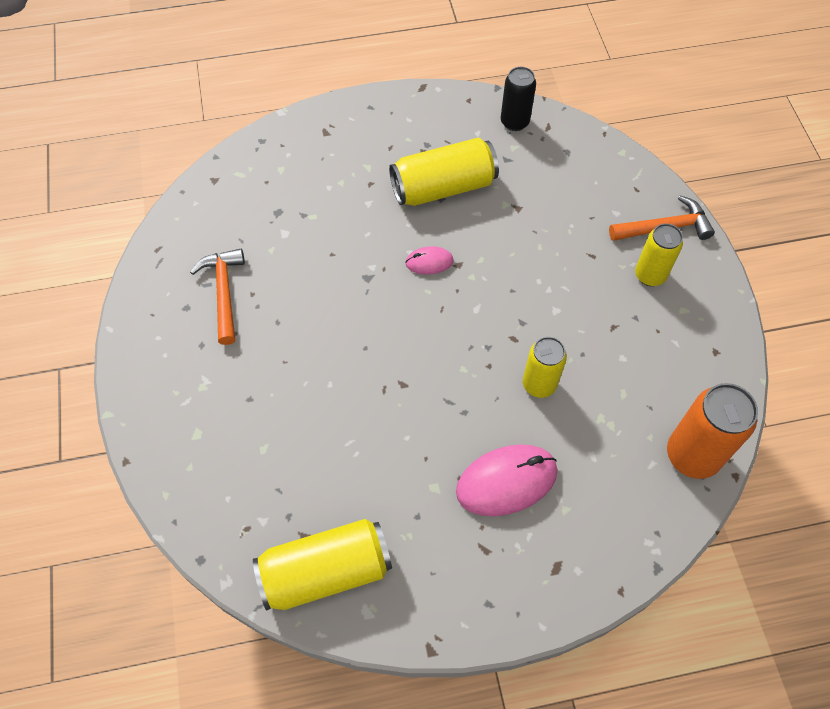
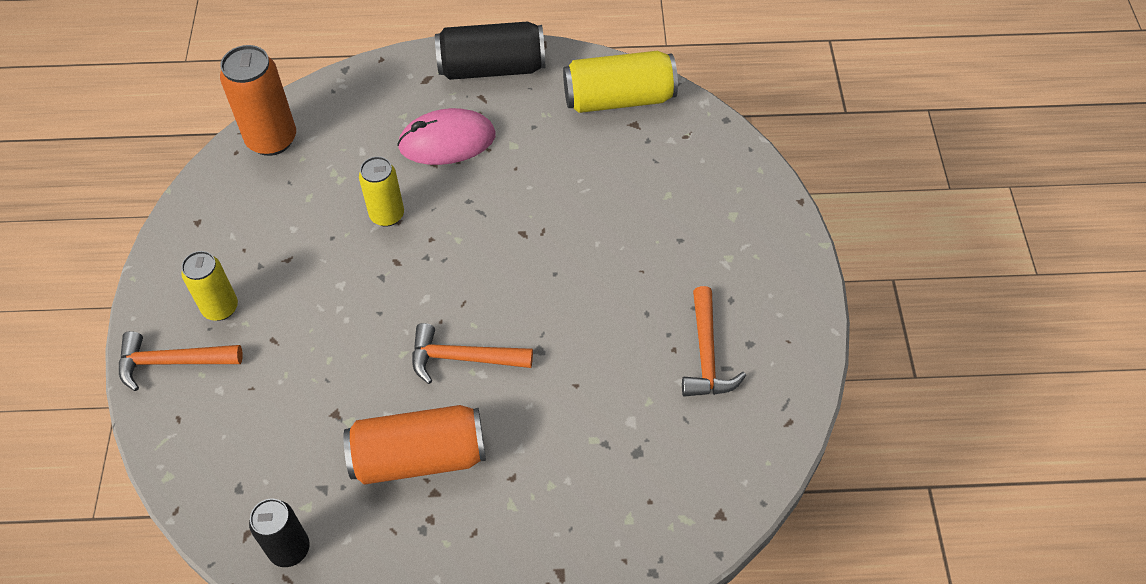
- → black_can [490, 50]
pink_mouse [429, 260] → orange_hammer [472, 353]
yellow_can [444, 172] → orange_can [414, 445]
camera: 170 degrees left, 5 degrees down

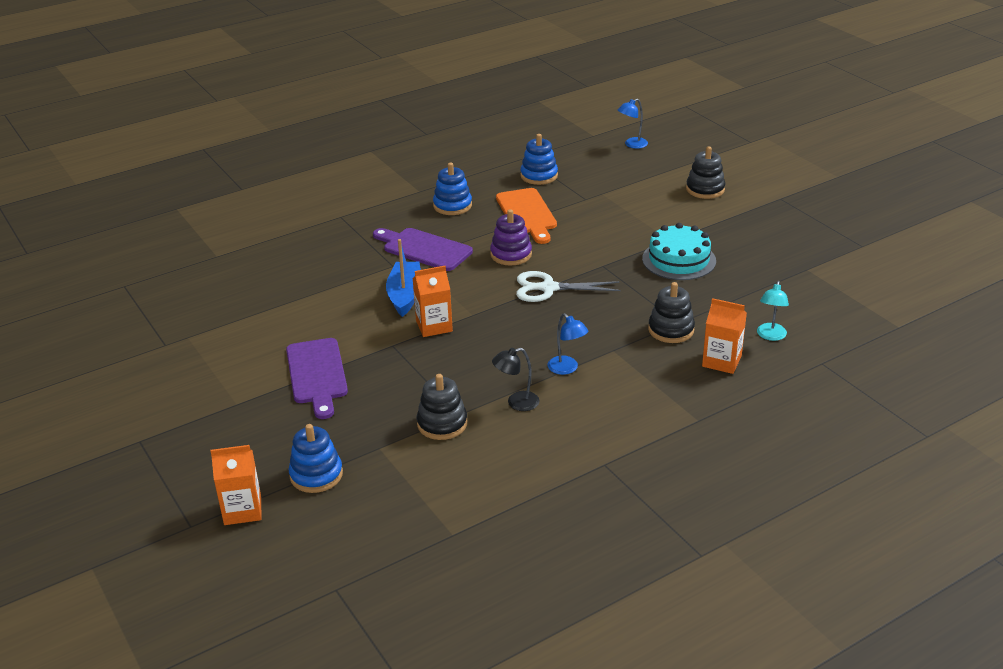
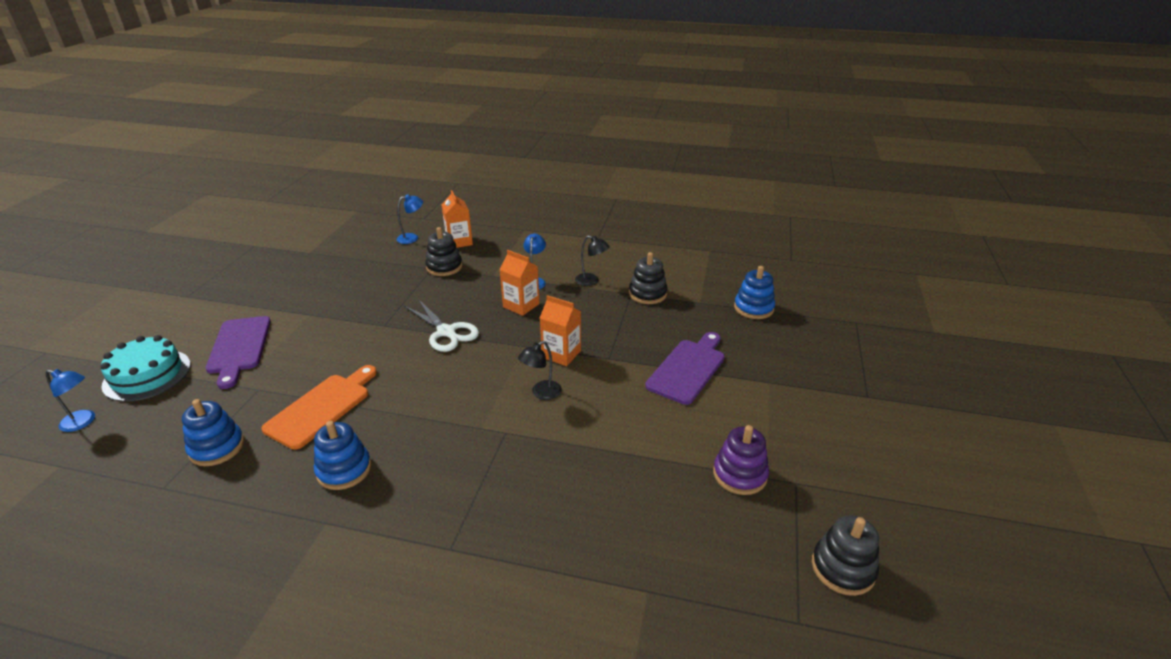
orange_carton [236, 485] → orange_carton [519, 283], move
purple_cutting_board [423, 249] → purple_cutting_board [238, 352], move
purple_stacking_toy [511, 237] → purple_stacking_toy [741, 460], move
turquoise_cake [679, 251] → turquoise_cake [145, 368], move
black_stacking_toy [705, 172] → black_stacking_toy [845, 555], move
blue_boat [403, 278] → black_lamp [540, 370]
turquoise_lamp [773, 311] → blue_lamp [410, 219]
camera: 135 degrees left, 0 degrees up

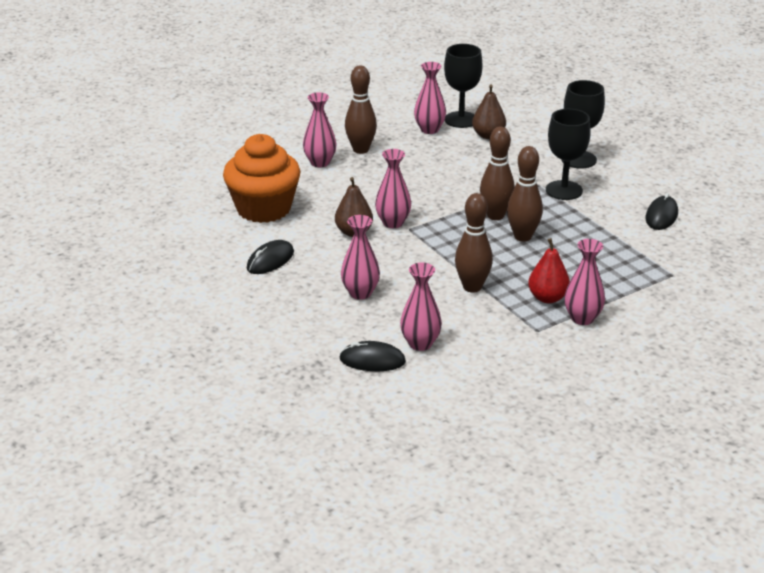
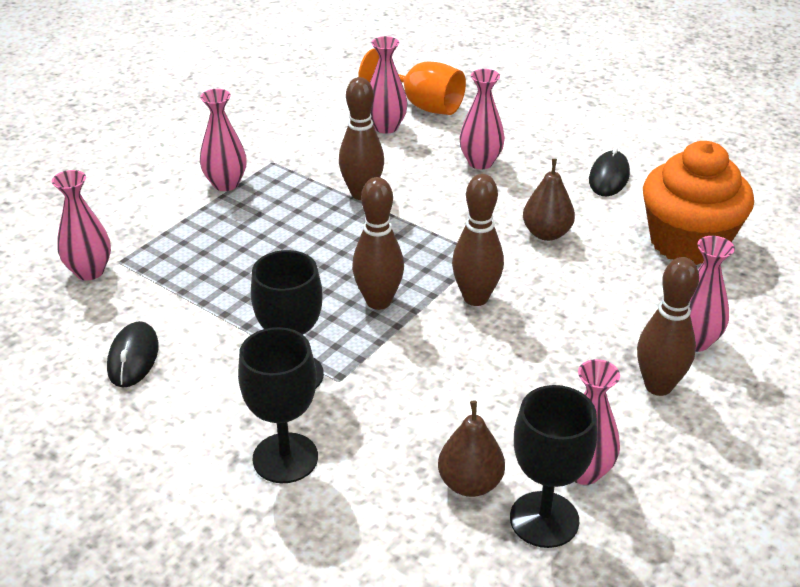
red_pear [549, 270] → -
pink_vase [393, 188] → pink_vase [81, 225], move
brown_bowling_pin [525, 194] → brown_bowling_pin [478, 240], move
black_mouse [372, 356] → orange_goblet [412, 82]
camera: 160 degrees right, 5 degrees up

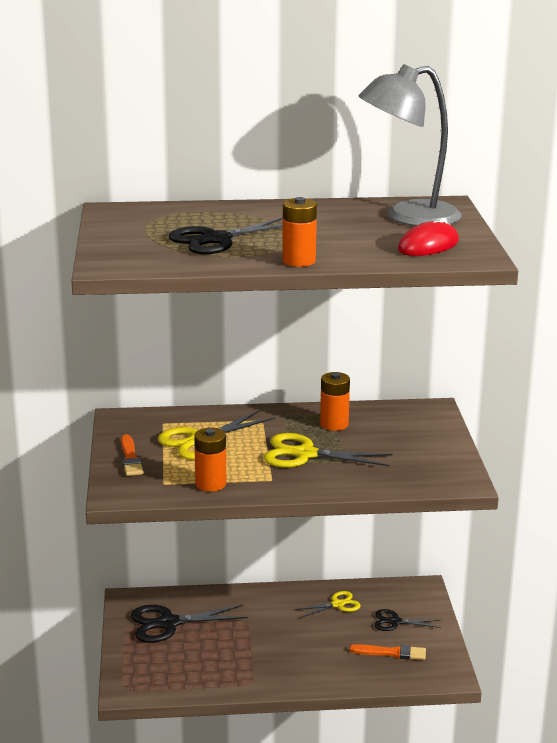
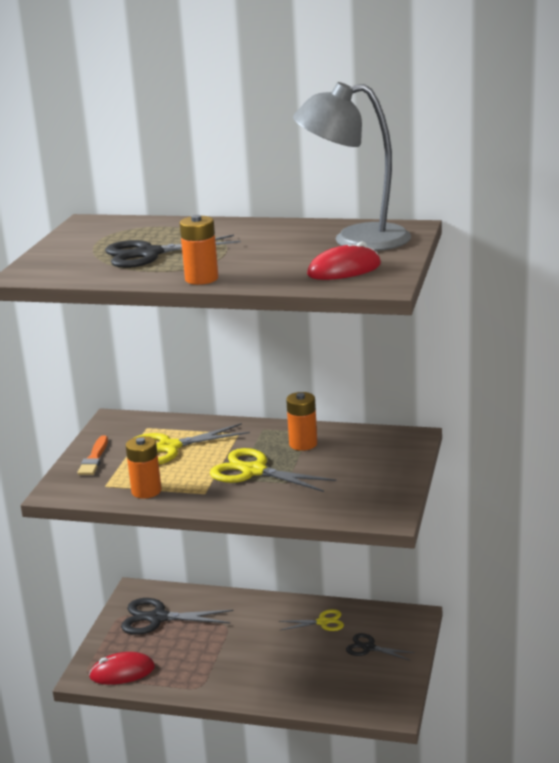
orange_brush [387, 652] → -
- → red_mouse [122, 668]
camera: 20 degrees right, 0 degrees up

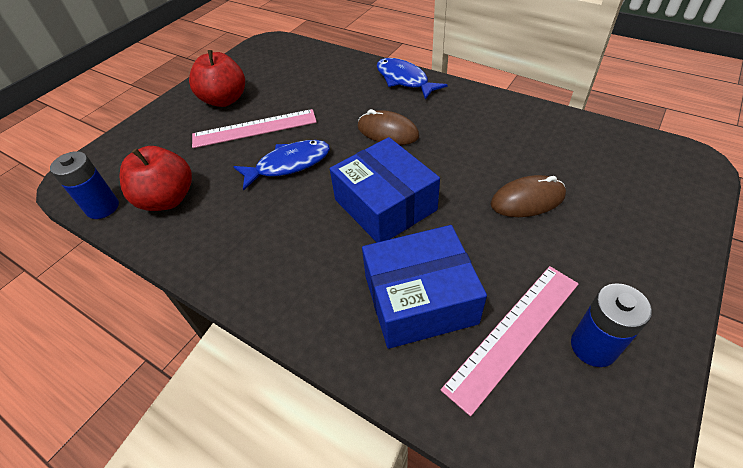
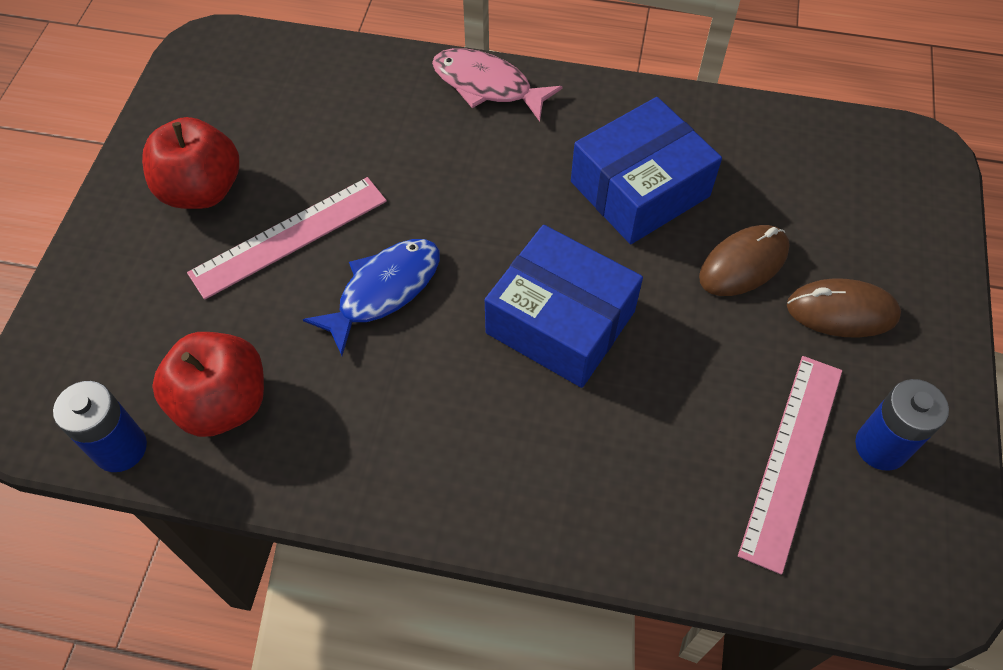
brown_mouse [388, 127] → brown_mouse [844, 308], move
blue_box [424, 287] → blue_box [646, 170], move
blue_fish [412, 79] → pink_fish [497, 85]
camera: 25 degrees left, 10 degrees up

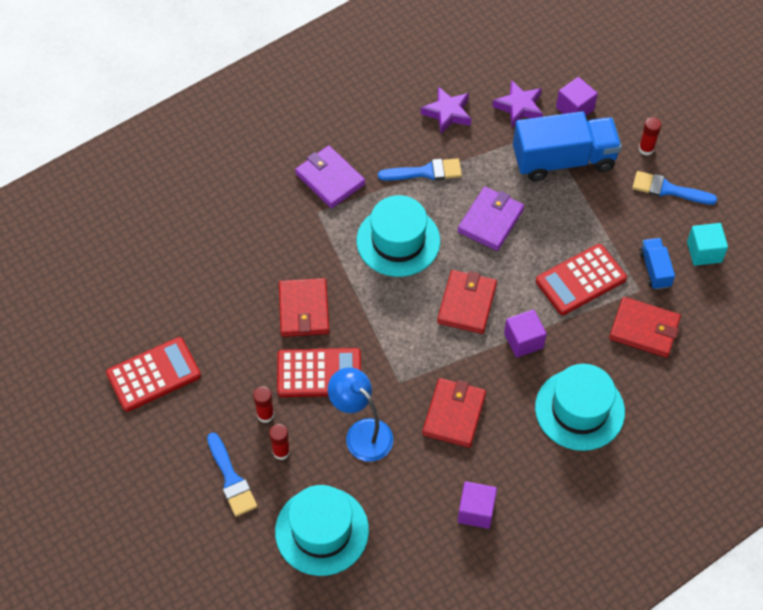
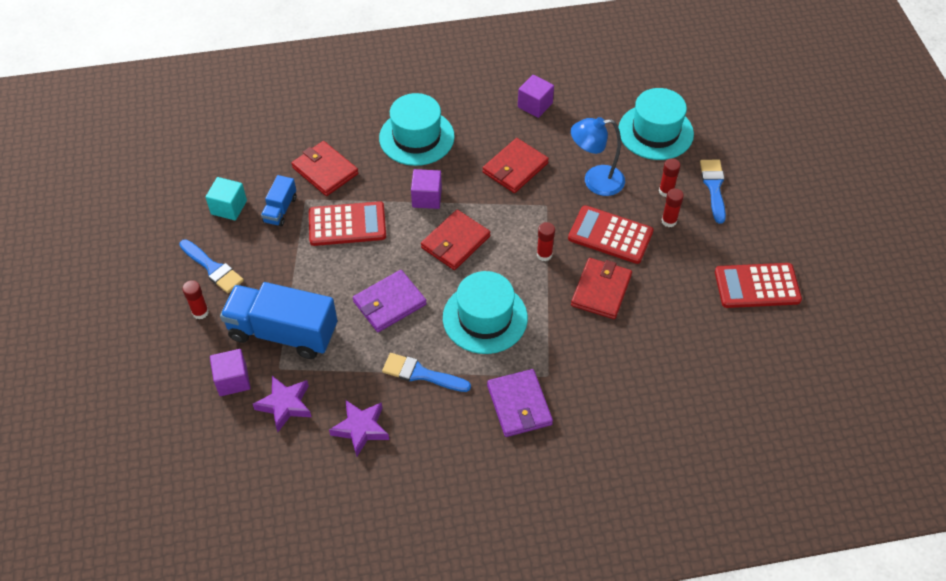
- → red_glue_stick [546, 241]
blue_lamp [361, 414] → blue_lamp [598, 156], 105 degrees clockwise
camera: 155 degrees left, 5 degrees down

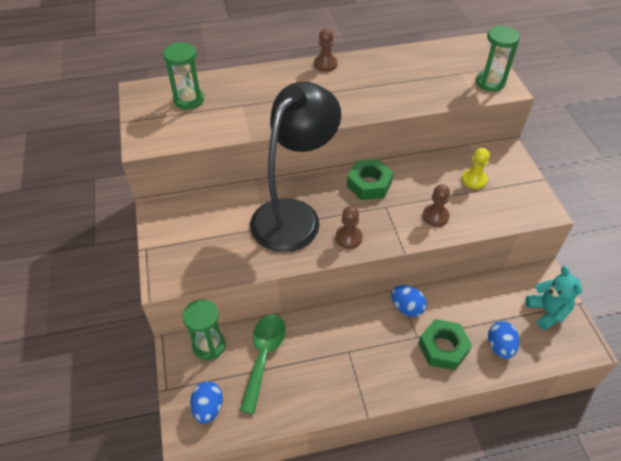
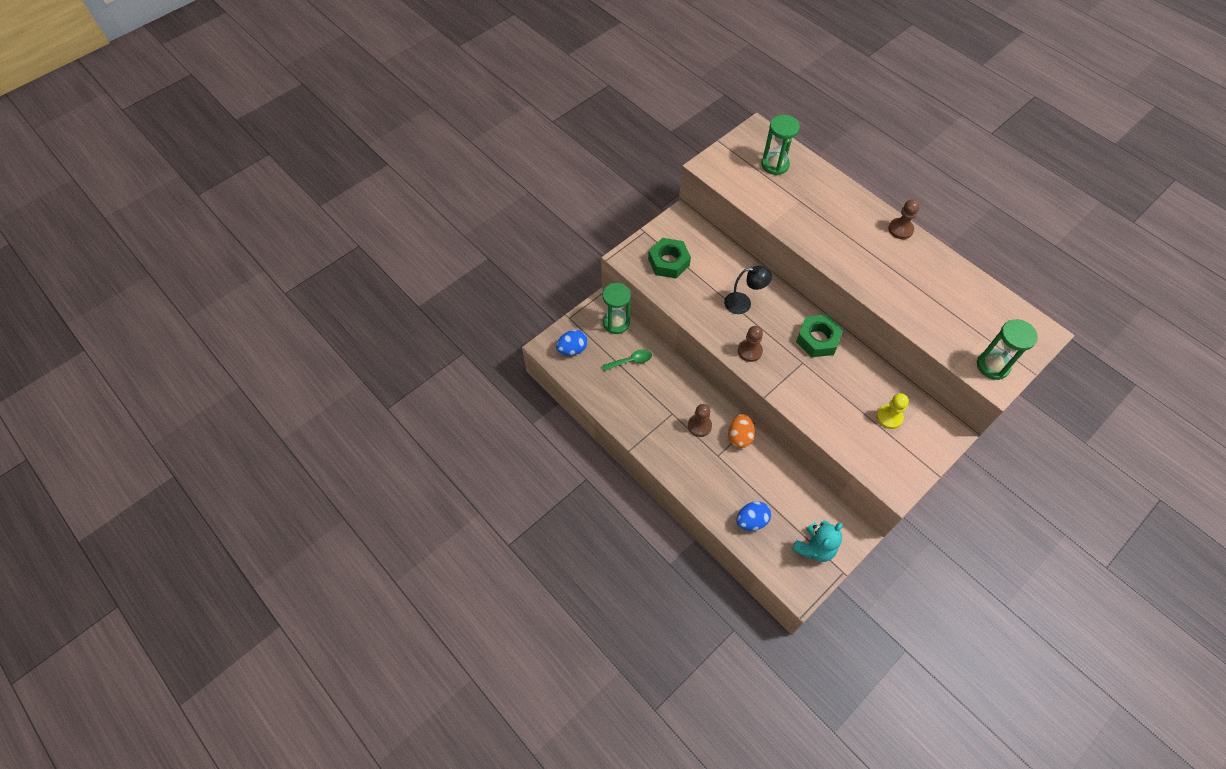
green_nut [445, 344] → green_nut [669, 258], move
brown_pawn [436, 205] → brown_pawn [700, 420], move
blue_egg [409, 301] → orange_egg [741, 431]
green_spoon [263, 364] → green_spoon [627, 360], x0.59
black_lamp [295, 167] → black_lamp [748, 290], x0.43
camera: 60 degrees right, 10 degrees up

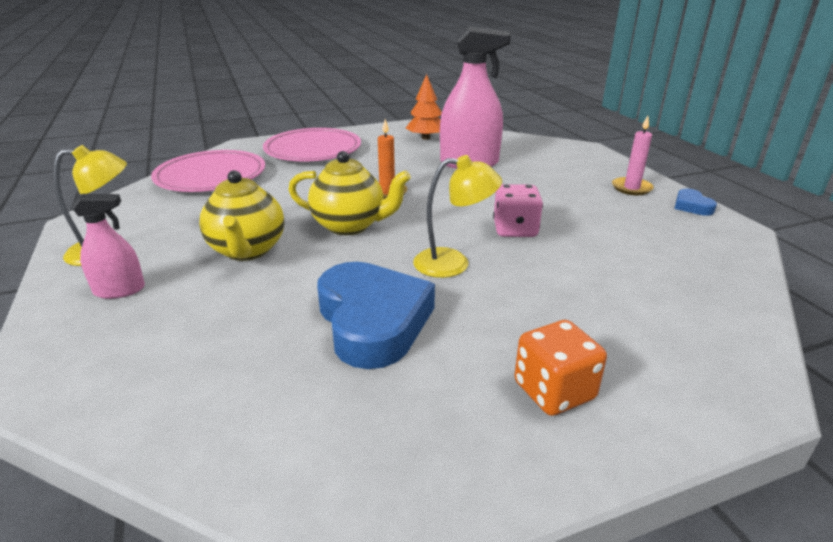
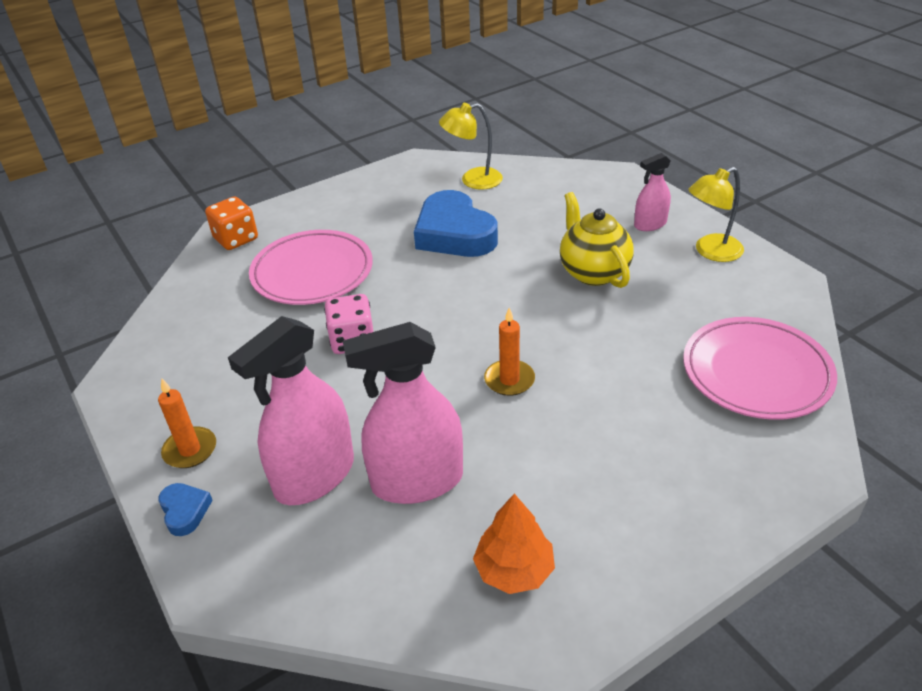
yellow_teapot [349, 193] → -
- → pink_spray_bottle [291, 410]
pink_plate [312, 144] → pink_plate [311, 267], move
yellow_lamp [457, 216] → yellow_lamp [471, 146], move
orange_dice [560, 368] → orange_dice [231, 223], move
blue_heart [695, 202] → blue_heart [185, 509], move
pink_candle [633, 155] → orange_candle [187, 423]
camera: 170 degrees right, 10 degrees up

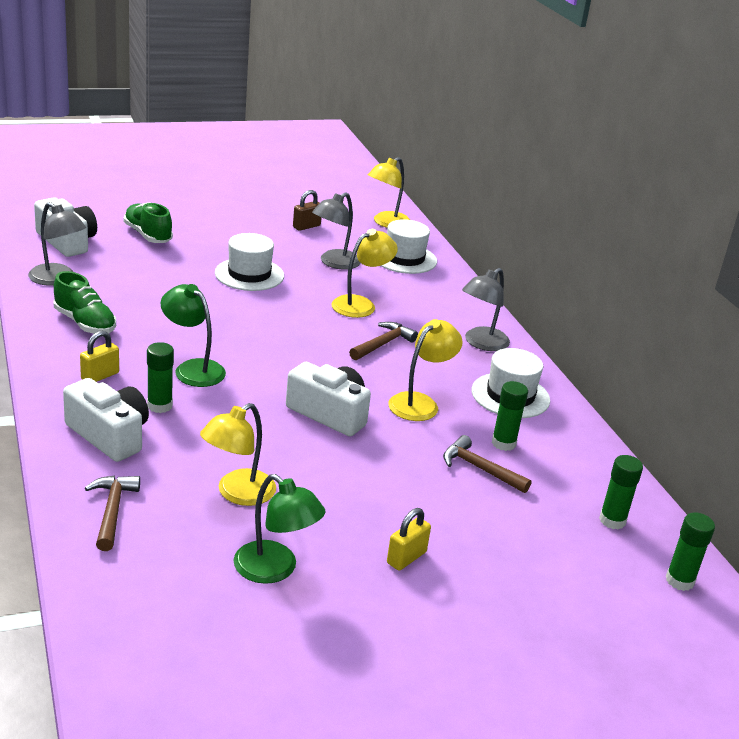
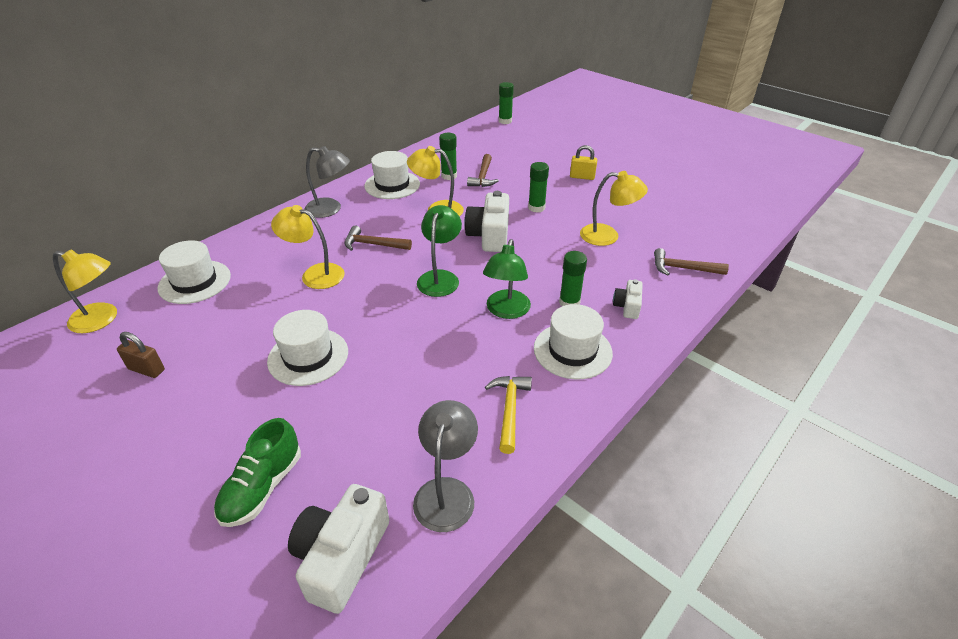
grey_lamp [336, 230] → -
green_lamp [279, 529] → green_lamp [439, 251], move
green_glue_stick [621, 492] → green_glue_stick [538, 187], move
green_shoe [85, 302] → yellow_hammer [508, 415]
yellow_padlock [99, 356] → white_hat [573, 342]
brown_hammer [112, 513] → brown_hammer [691, 262], 45 degrees clockwise
white_camera [106, 420] → white_camera [628, 299], x0.54
camera: 115 degrees left, 10 degrees up

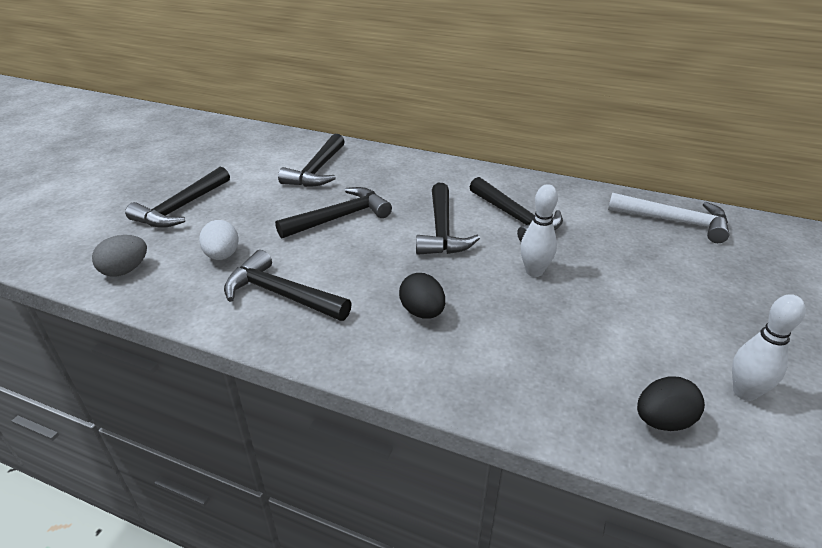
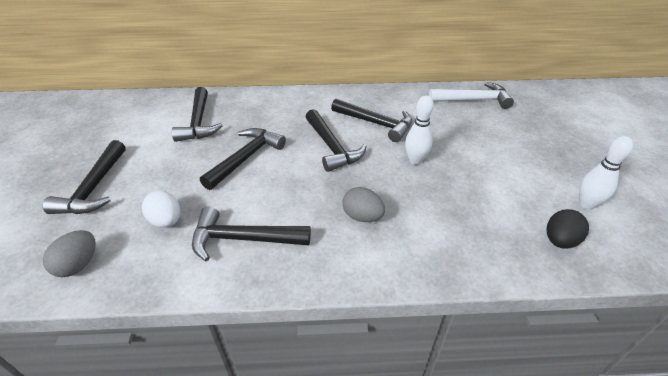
black_egg [422, 296] → grey_egg [363, 204]
camera: 25 degrees left, 5 degrees up

